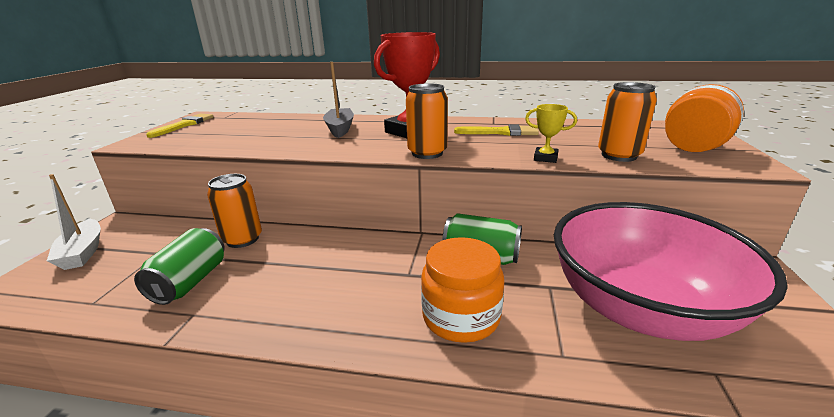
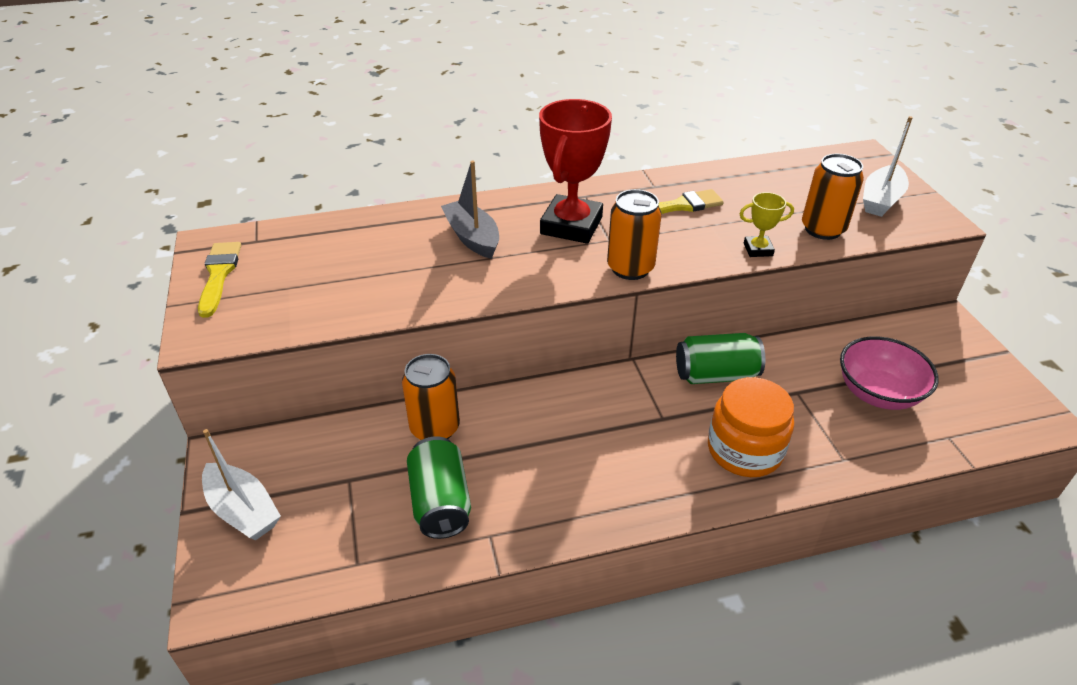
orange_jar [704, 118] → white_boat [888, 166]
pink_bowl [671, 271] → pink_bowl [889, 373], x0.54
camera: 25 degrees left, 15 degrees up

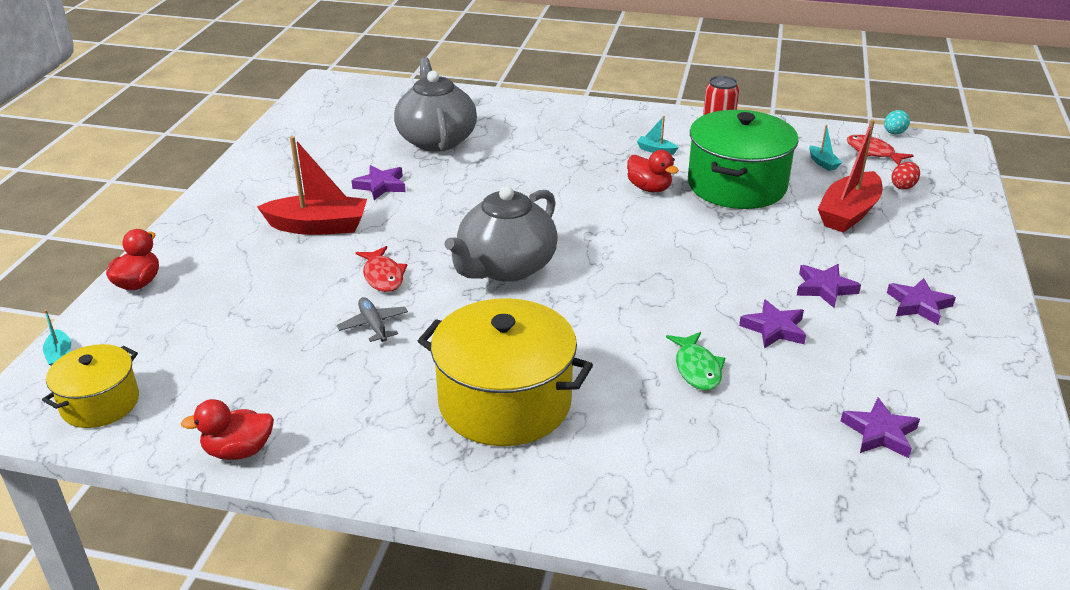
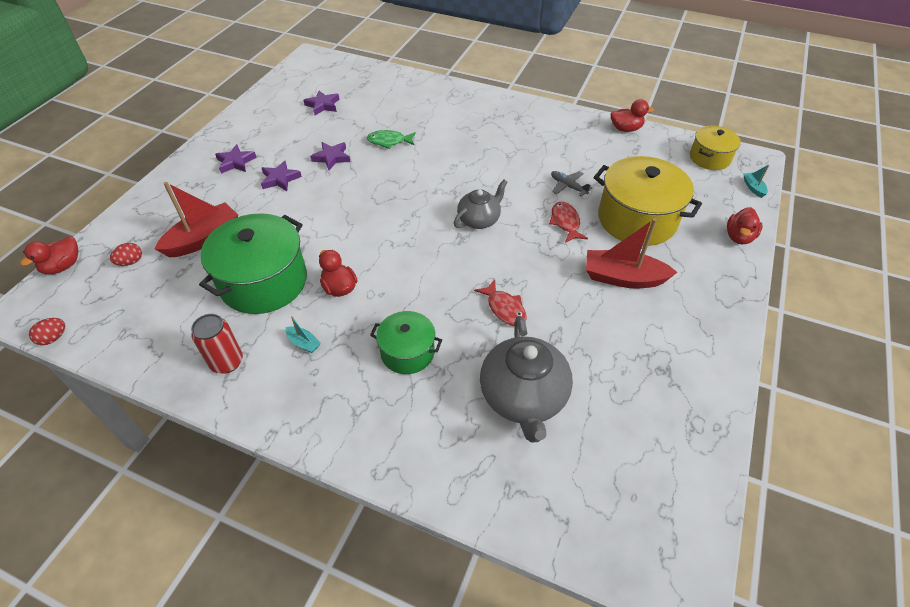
purple_star [378, 182] → -
turquoise_boat [826, 148] → -
- → red_duck [49, 255]
- → green_pot [406, 342]
yellow_pot [505, 372] → yellow_pot [647, 201], move
red_fish [880, 150] → red_fish [500, 303], move
turquoise_egg [897, 122] → red_egg [47, 331]
grey_plane [372, 319] → grey_plane [571, 184], 150 degrees clockwise
green_fish [695, 361] → green_fish [391, 139], 90 degrees counterclockwise
grey_teapot [501, 234] → grey_teapot [481, 204], x0.61
camera: 170 degrees left, 15 degrees up

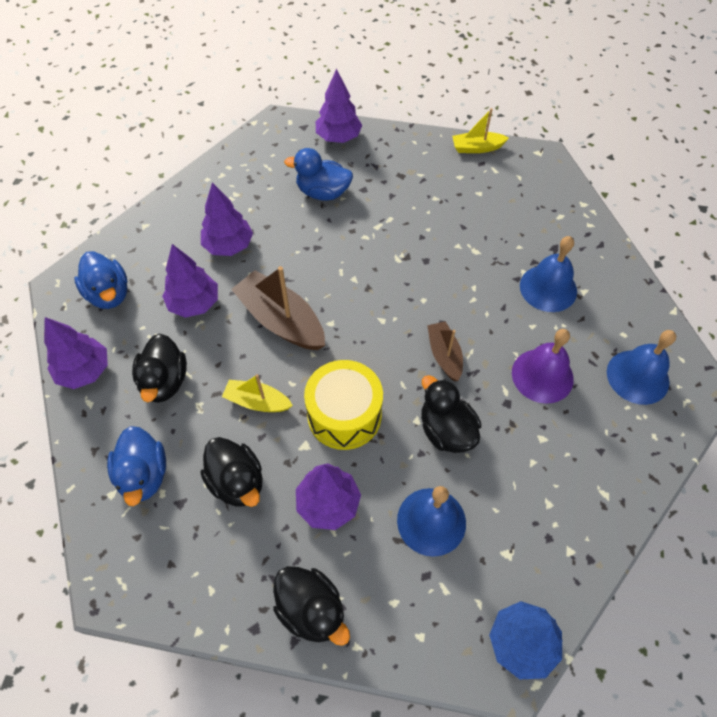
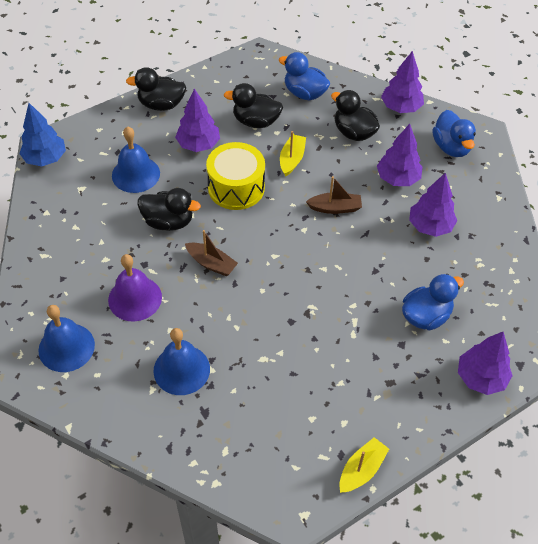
blue_duck [101, 280] → blue_duck [454, 133], 120 degrees counterclockwise
yellow_boat [257, 393] → yellow_boat [293, 154], 45 degrees counterclockwise
brown_boat [278, 308] → brown_boat [334, 195], x0.58
camera: 135 degrees right, 5 degrees down

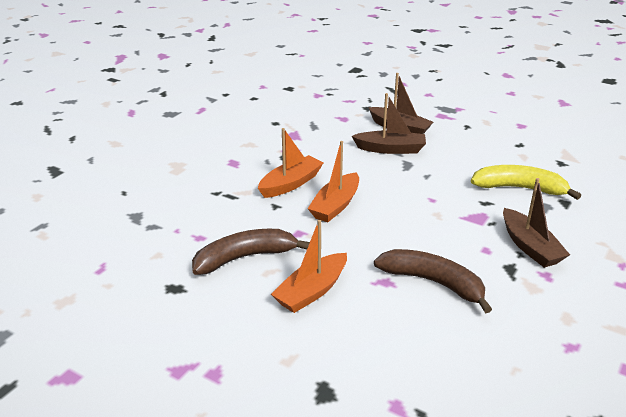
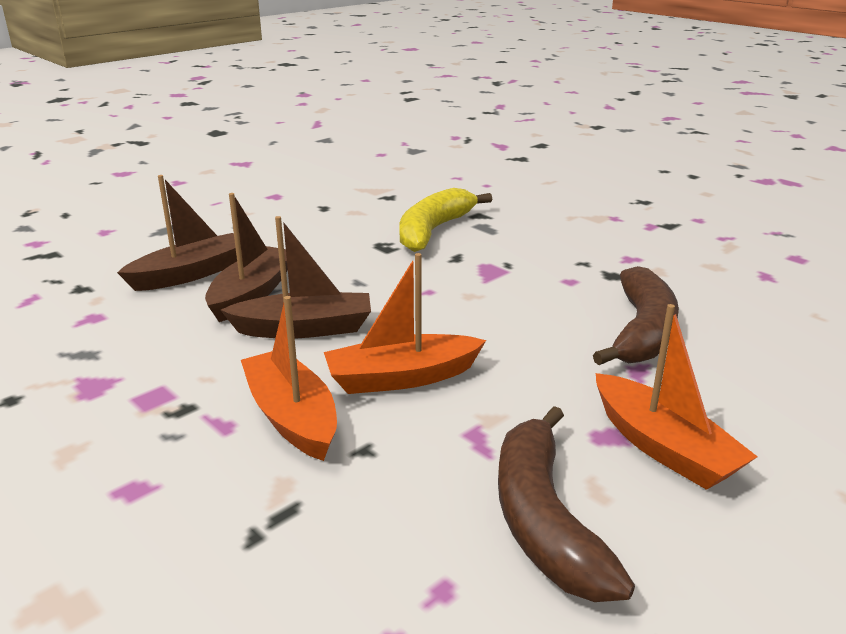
brown_boat [536, 223] → brown_boat [296, 277], move
orange_boat [333, 181] → orange_boat [405, 323], 120 degrees clockwise
brown_banana [433, 281] → brown_banana [636, 315], 150 degrees clockwise
camera: 75 degrees left, 5 degrees down

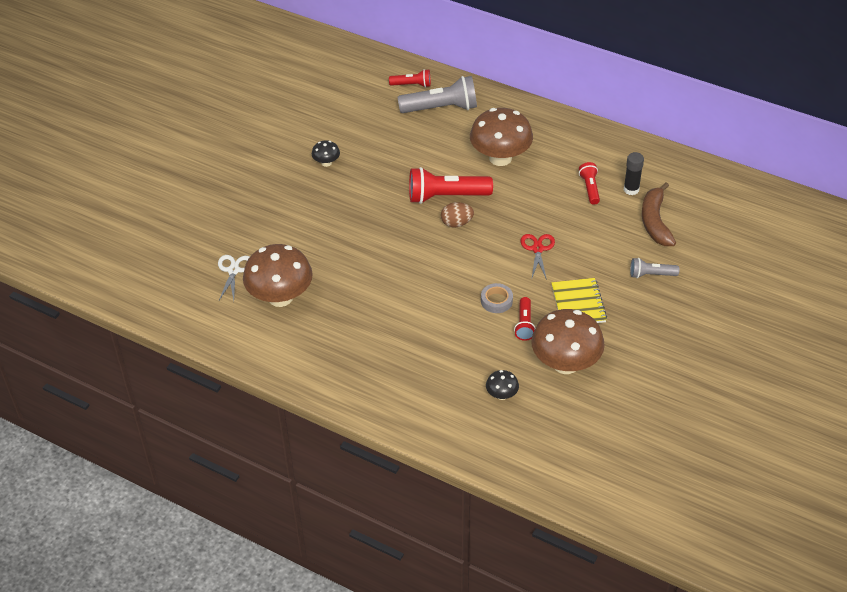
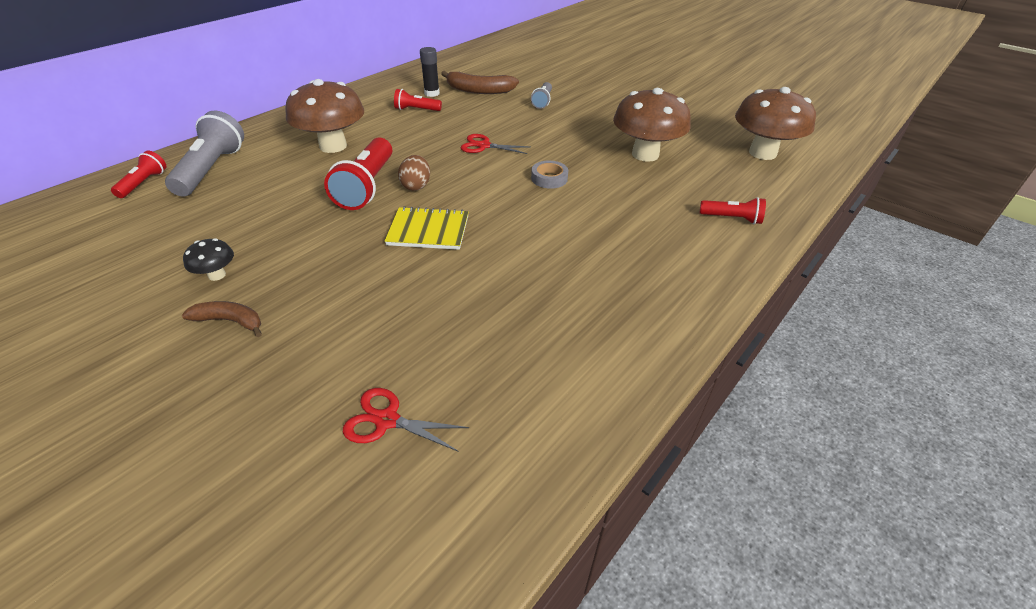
black_mushroom [502, 385] → -
- → brown_banana [222, 319]
brown_mushroom [278, 275] → brown_mushroom [775, 123], move
red_flashlight [524, 319] → red_flashlight [733, 210], move
yellow_notebook [579, 300] → yellow_notebook [427, 228], move
white_scissors [233, 277] → red_scissors [406, 420]
camera: 80 degrees left, 5 degrees down

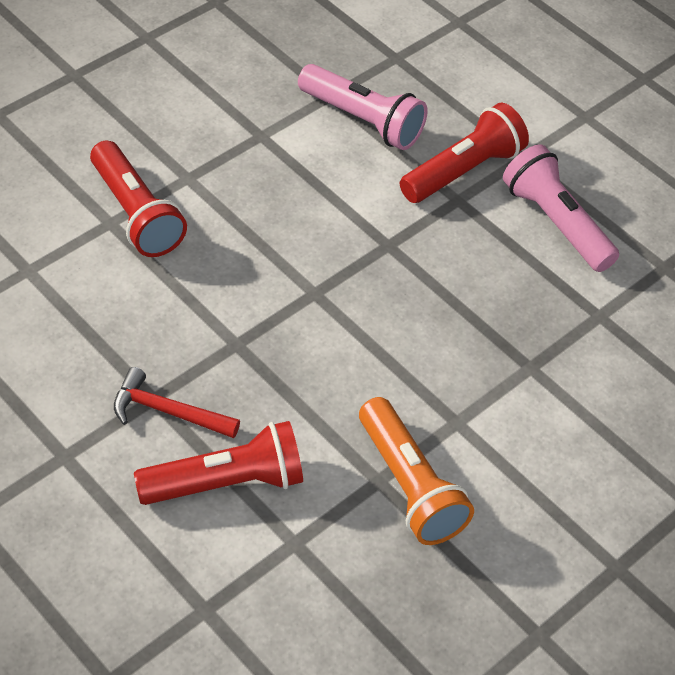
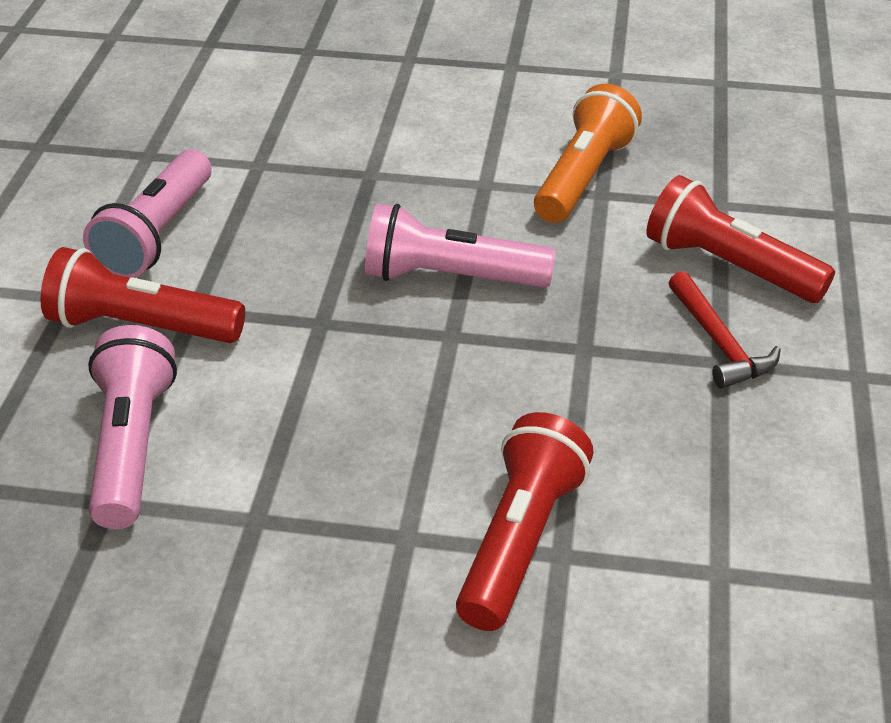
- → pink_flashlight [460, 246]
camera: 125 degrees left, 10 degrees down

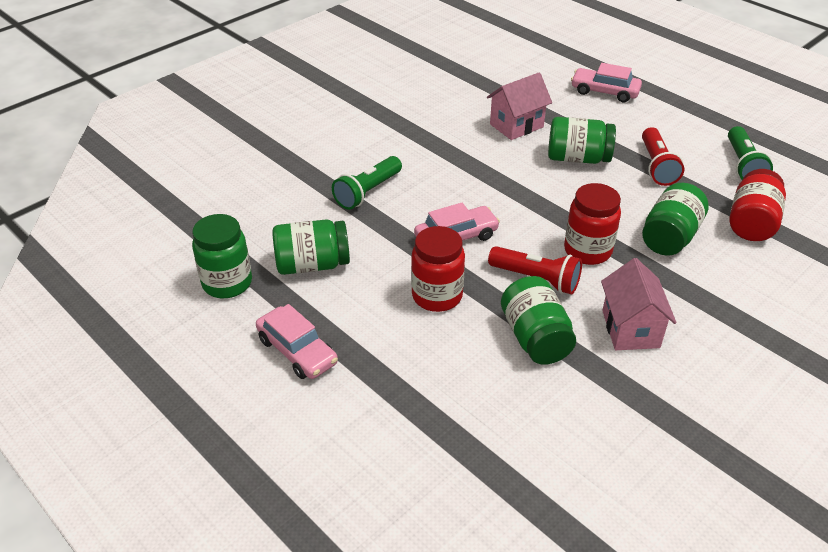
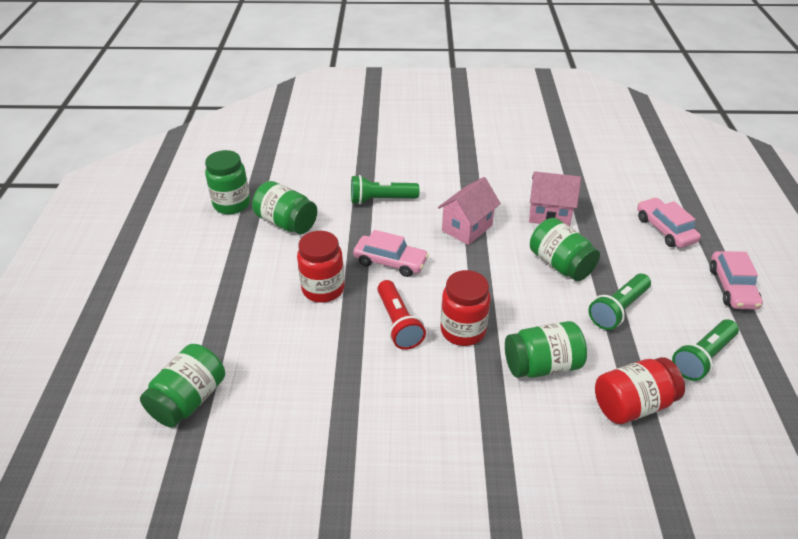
pink_car [297, 341] → pink_car [736, 280], move
green_jar [538, 320] → green_jar [182, 386], move
pink_house [638, 304] → pink_house [469, 211], move
red_flashlight [663, 156] → green_flashlight [620, 302]
camera: 45 degrees right, 0 degrees up

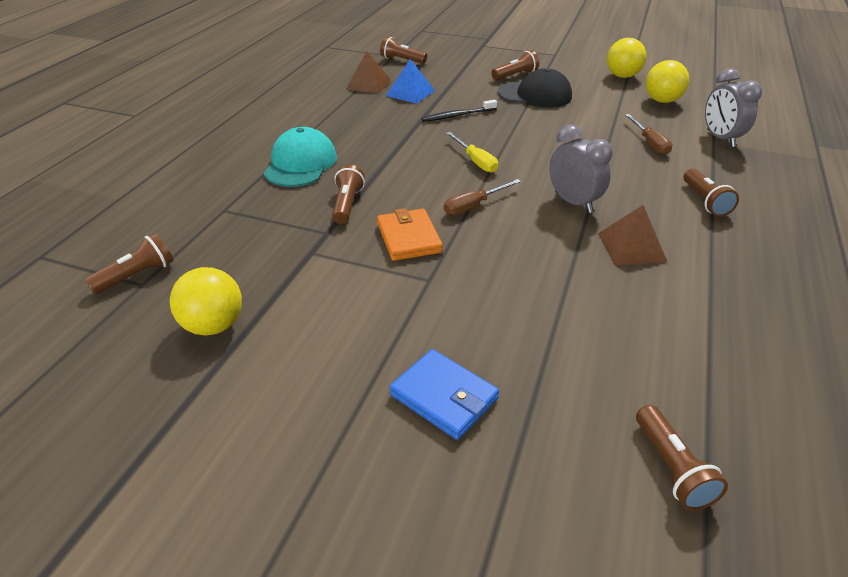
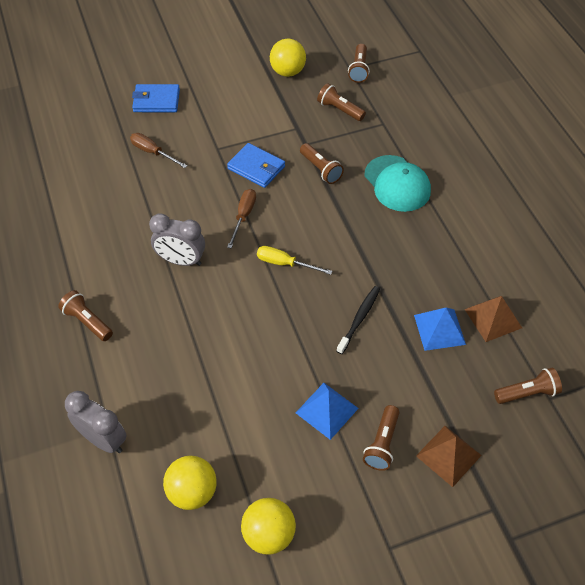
brown_pyramid [632, 235] → brown_pyramid [449, 456], move
brown_screwdriver [648, 134] → brown_screwdriver [159, 150], move
brown_flashlight [682, 458] → brown_flashlight [341, 102], move
black_cap [535, 88] → blue_pyramid [327, 411]
orange_wallet [410, 234] → blue_wallet [256, 165]
camera: 140 degrees right, 15 degrees up

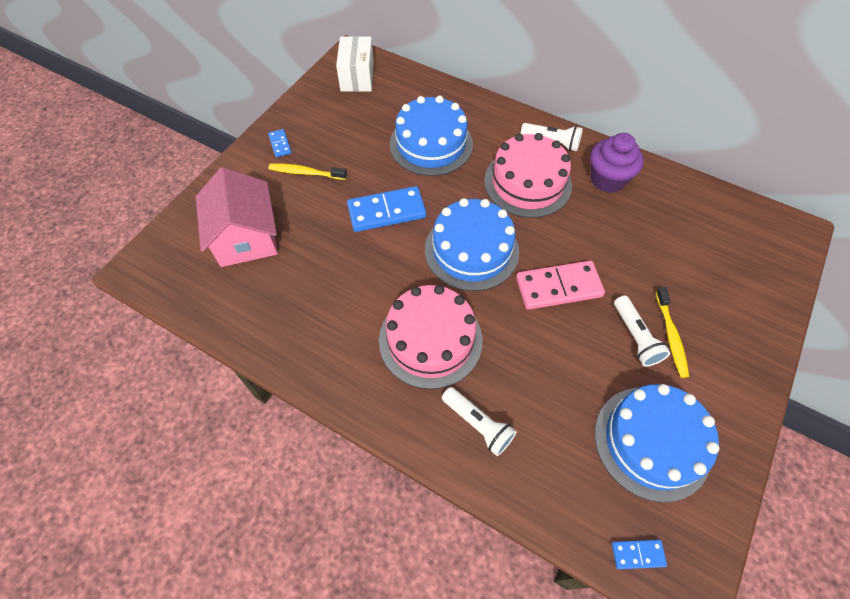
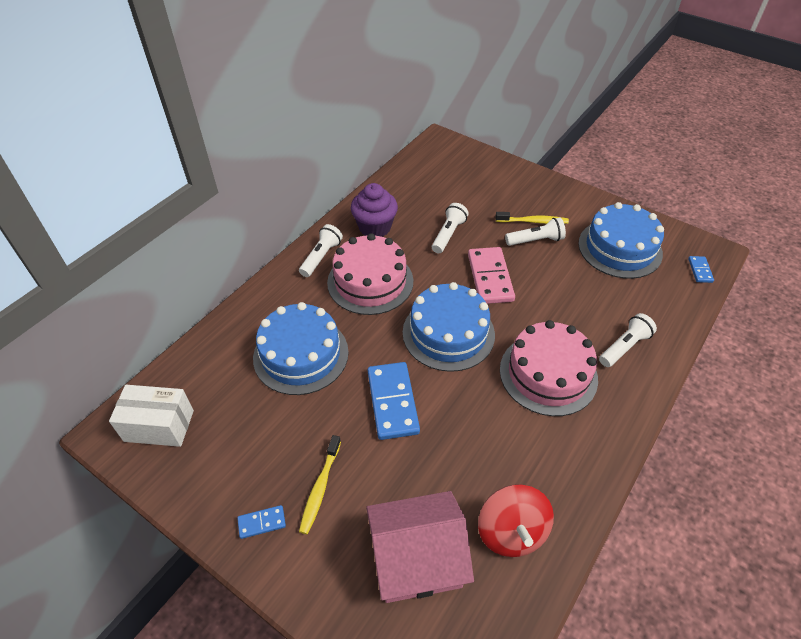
- → white_flashlight [450, 228]
- → red_spinning_top [516, 520]
camera: 85 degrees left, 10 degrees down

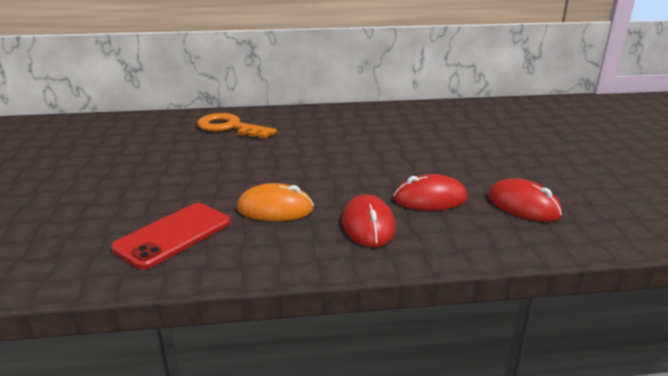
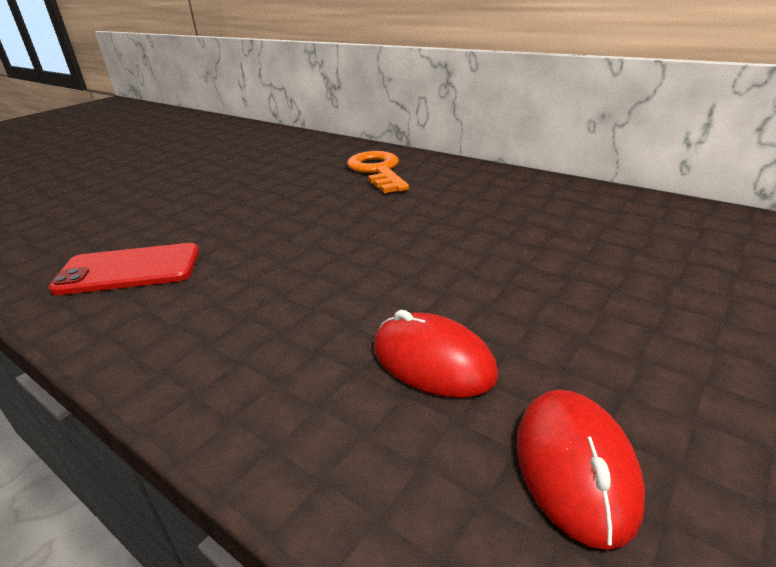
orange_mouse [275, 202] → -
red_mouse [369, 220] → -
camera: 45 degrees right, 5 degrees up

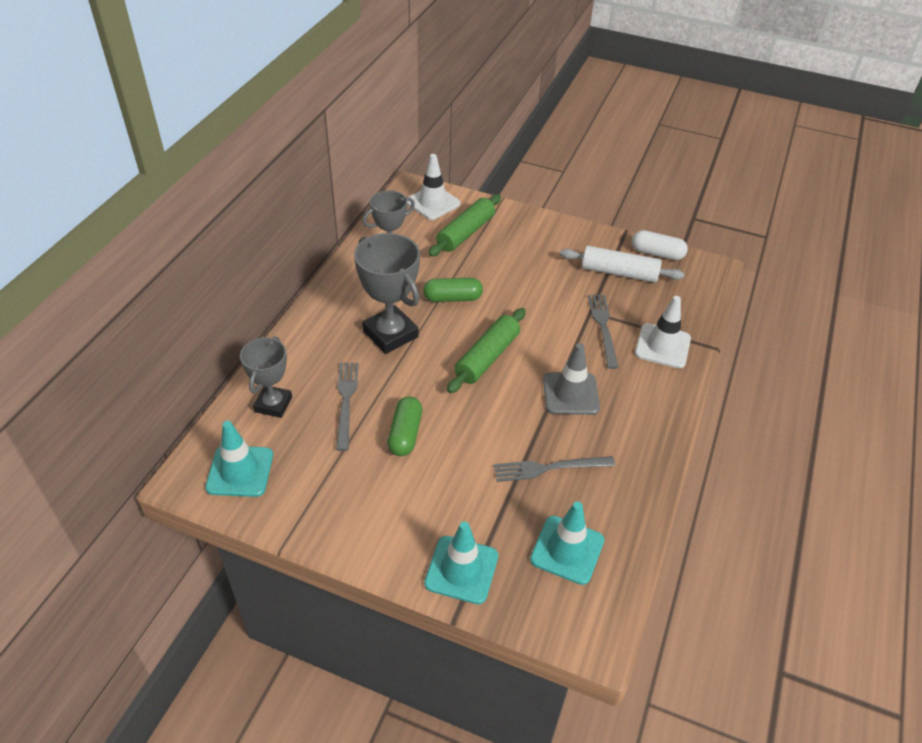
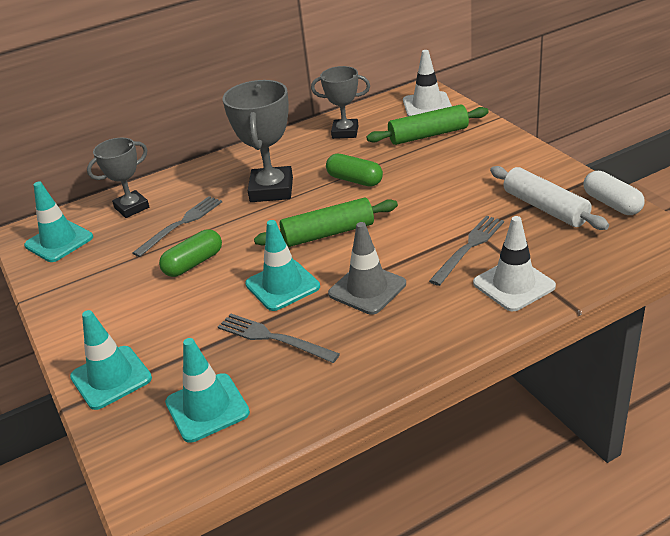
- → turquoise_traffic_cone [282, 265]
camera: 45 degrees right, 10 degrees down

